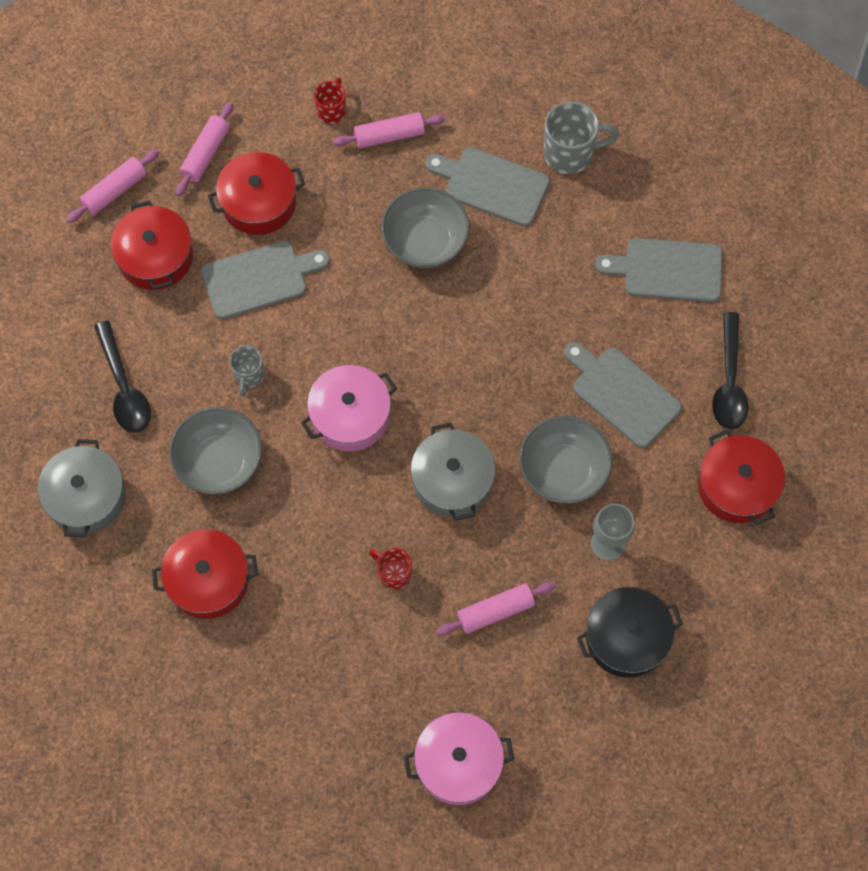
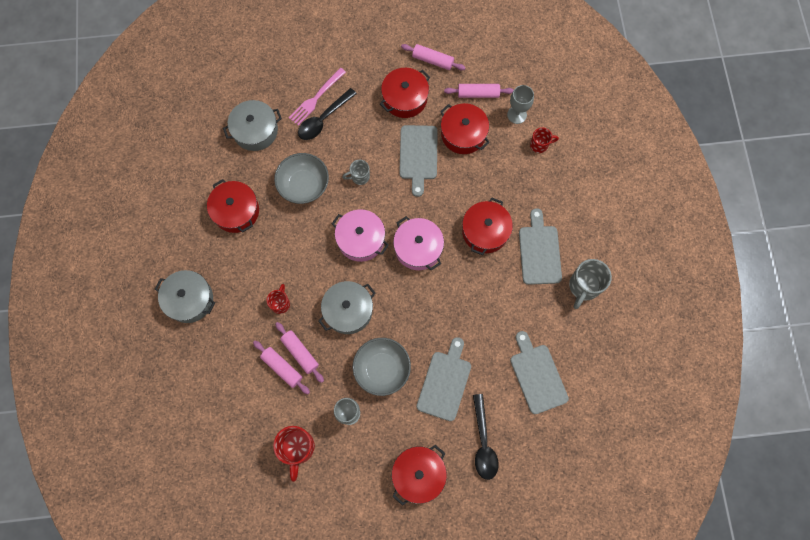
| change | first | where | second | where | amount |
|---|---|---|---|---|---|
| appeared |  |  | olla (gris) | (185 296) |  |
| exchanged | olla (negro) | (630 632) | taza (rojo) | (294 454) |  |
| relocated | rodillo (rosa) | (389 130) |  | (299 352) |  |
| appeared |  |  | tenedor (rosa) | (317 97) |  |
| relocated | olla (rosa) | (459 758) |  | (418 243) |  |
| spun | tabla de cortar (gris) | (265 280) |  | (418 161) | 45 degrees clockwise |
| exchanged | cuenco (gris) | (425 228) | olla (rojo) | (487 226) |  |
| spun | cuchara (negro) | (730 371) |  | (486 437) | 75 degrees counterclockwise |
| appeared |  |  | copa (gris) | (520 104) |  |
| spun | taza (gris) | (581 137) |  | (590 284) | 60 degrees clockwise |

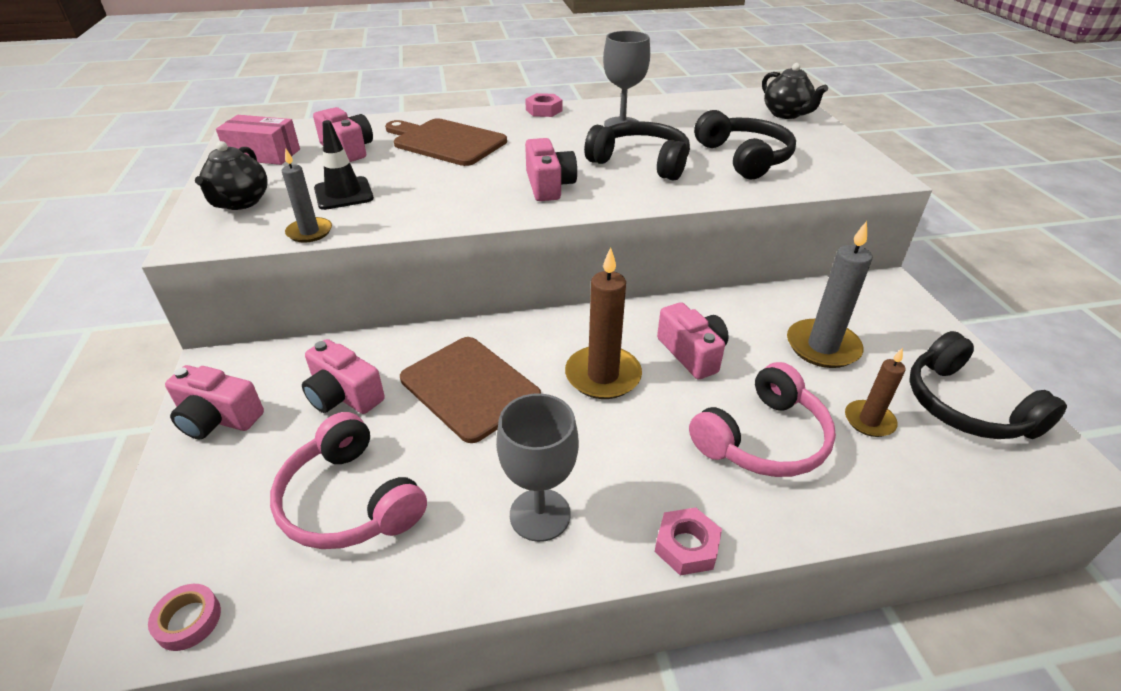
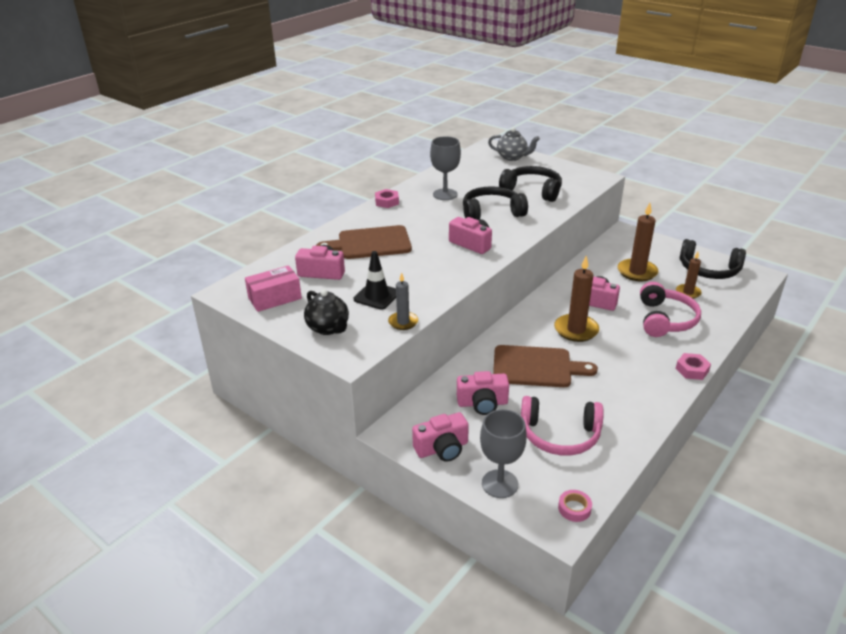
| change | first | where | second | where | amount |
|---|---|---|---|---|---|
| relocated | copa (gris) | (537 467) |  | (503 453) |  |
| colour | tetera (negro) | (795 91) | tetera (gris) | (514 144) |  |
| colour | vela (gris) | (829 294) | vela (marrón) | (638 242) |  |

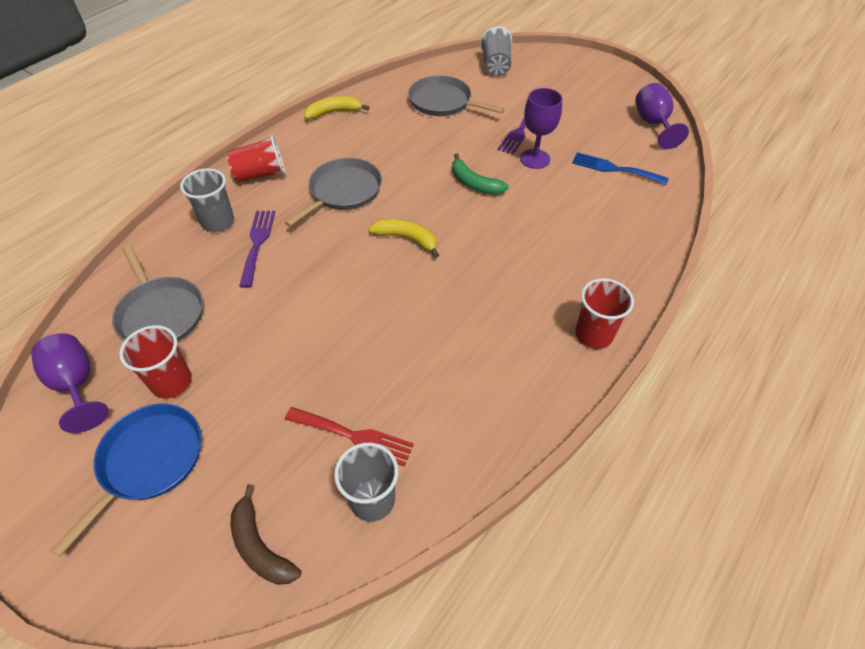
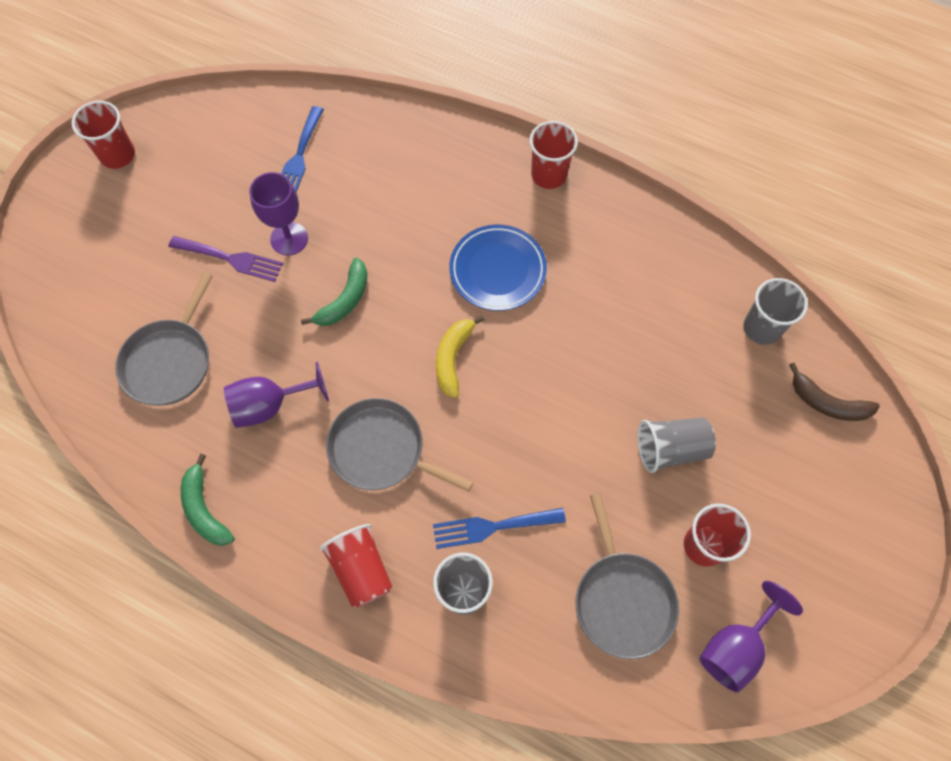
| change | first | where | second | where | amount |
|---|---|---|---|---|---|
| appeared |  |  | vaso (rojo) | (103 135) |  |
| colour | plátano (amarillo) | (336 107) | plátano (verde) | (207 500) |  |
| relocated | copa (morado) | (662 116) |  | (276 394) |  |
| colour | tenedor (morado) | (257 249) | tenedor (azul) | (499 528) |  |
| appeared |  |  | plato (azul) | (498 268) |  |
| spun | sartén (gris) | (157 294) |  | (627 576) | 120 degrees clockwise |
| relocated | vaso (gris) | (496 51) |  | (676 445) |  |
| spun | plátano (marrón) | (266 534) |  | (834 392) | 75 degrees clockwise |
| missing | sartén (azul) | (126 480) |  |  |  |
| missing | tenedor (rojo) | (349 437) |  |  |  |

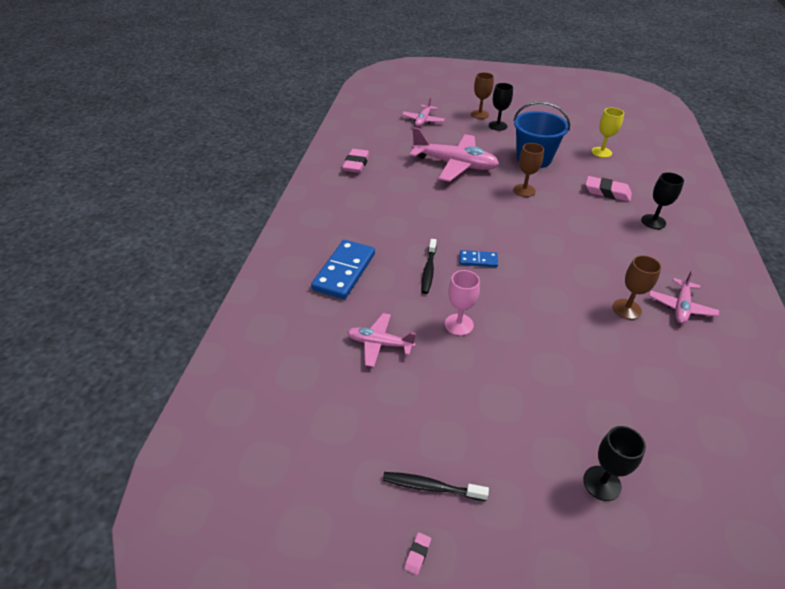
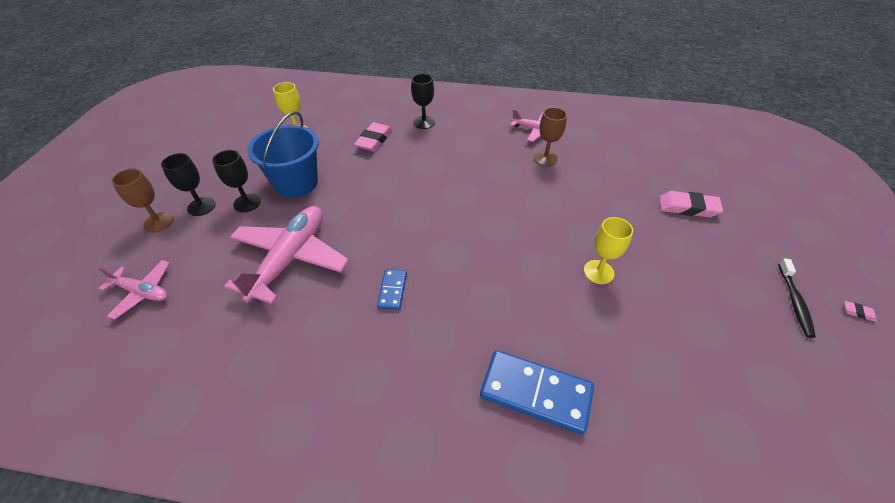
| change | first | where | second | where | amount |
|---|---|---|---|---|---|
| relocated | copa (negro) | (614 463) |  | (236 181) |  |
| relocated | ficha de dominó (azul) | (479 258) |  | (392 289) |  |
| colour | copa (rosa) | (462 303) | copa (amarillo) | (608 250) |  |
| relocated | goma de borrar (rosa) | (356 161) |  | (691 204) |  |
| missing | avión (rosa) | (381 340) |  |  |  |
| missing | cepillo de dientes (negro) | (429 266) |  |  |  |
| missing | copa (marrón) | (528 170) |  |  |  |

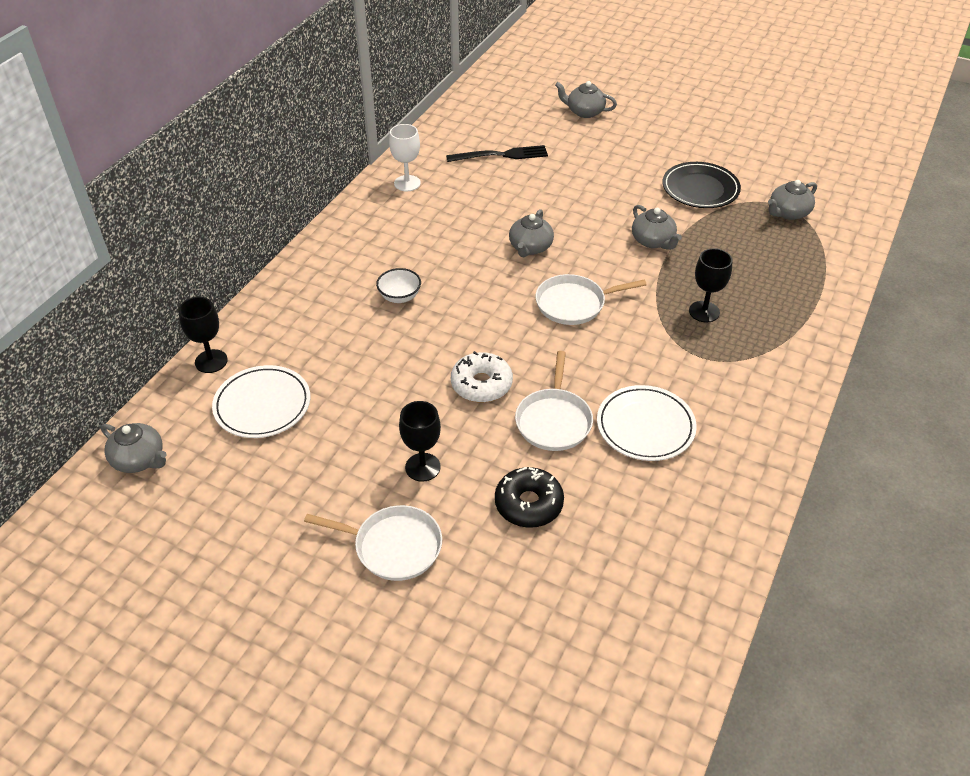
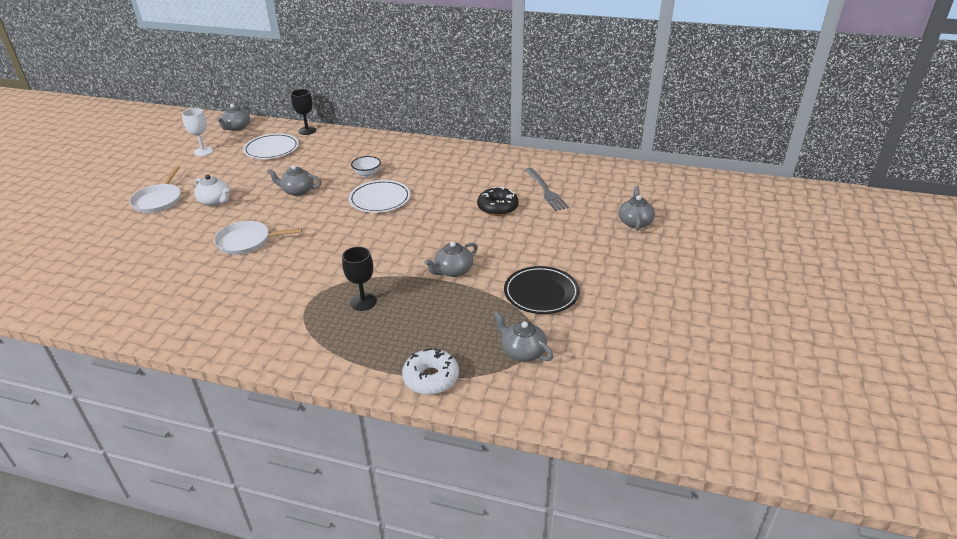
| change | first | where | second | where | amount |
|---|---|---|---|---|---|
| relocated | copa (blanco) | (405 157) |  | (197 132) |  |
| exchanged | copa (negro) | (420 441) | tetera (blanco) | (212 190) |  |
| relocated | tetera (gris) | (531 233) |  | (294 180) |  |
| relocated | plato (blanco) | (647 423) |  | (380 196) |  |
| relocated | rosquilla (blanco) | (482 376) |  | (430 371) |  |
| relocated | rosquilla (negro) | (529 497) |  | (498 201) |  |
| colour | tenedor (negro) | (497 153) | tenedor (gris) | (547 189) |  |
| missing | sartén (blanco) | (591 299) |  |  |  |

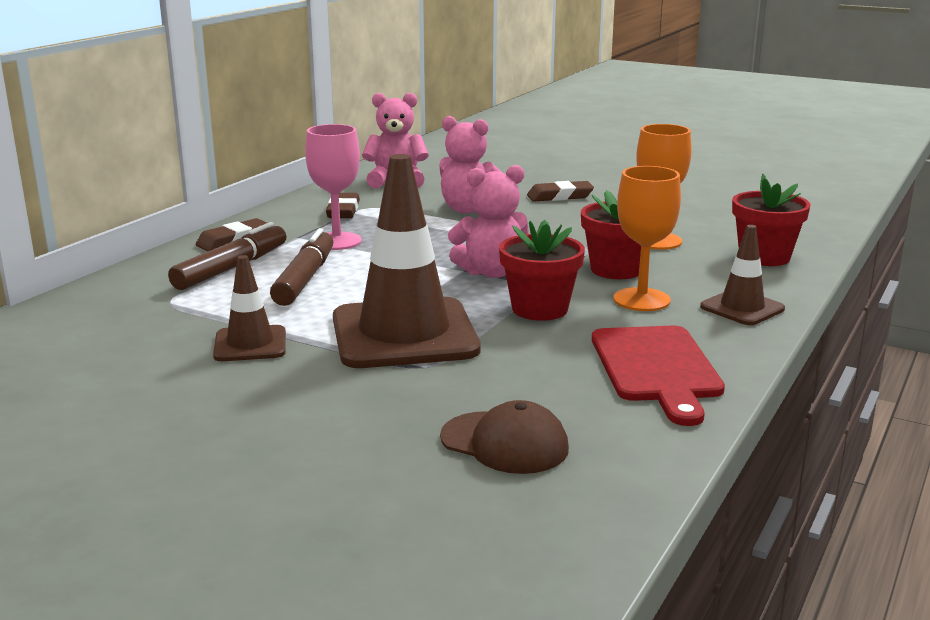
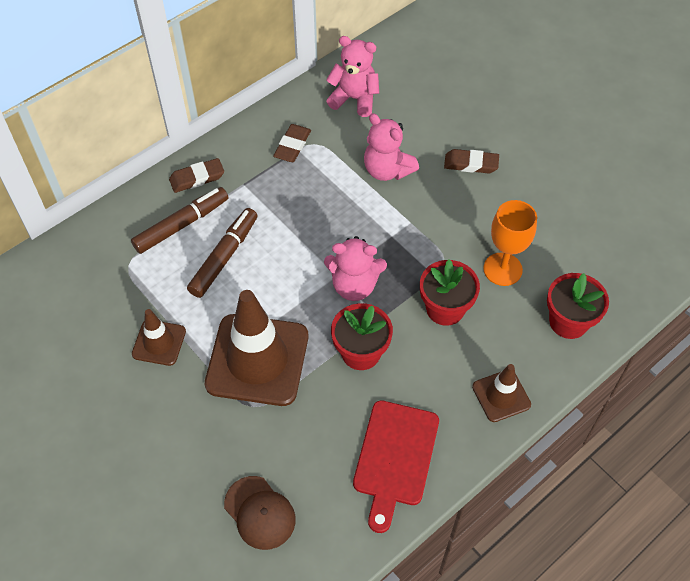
| change | first | where | second | where | amount |
|---|---|---|---|---|---|
| missing | copa (rosa) | (333 187) |  |  |  |
| missing | copa (naranja) | (647 238) |  |  |  |

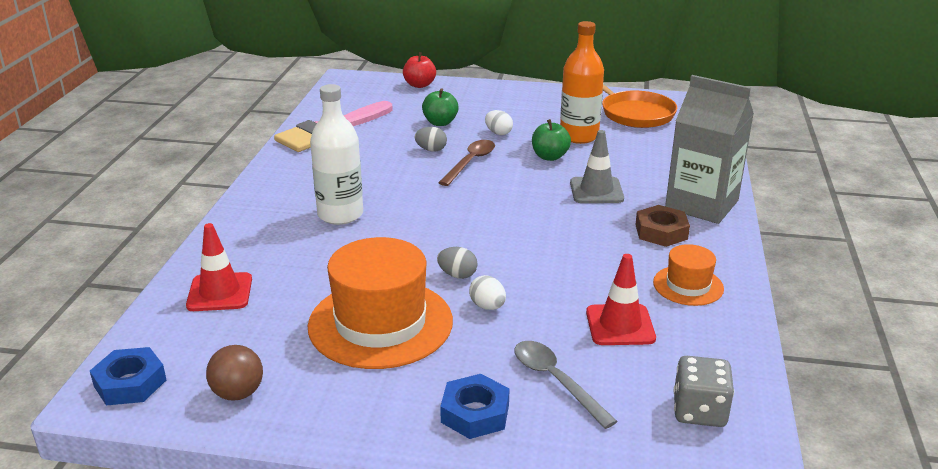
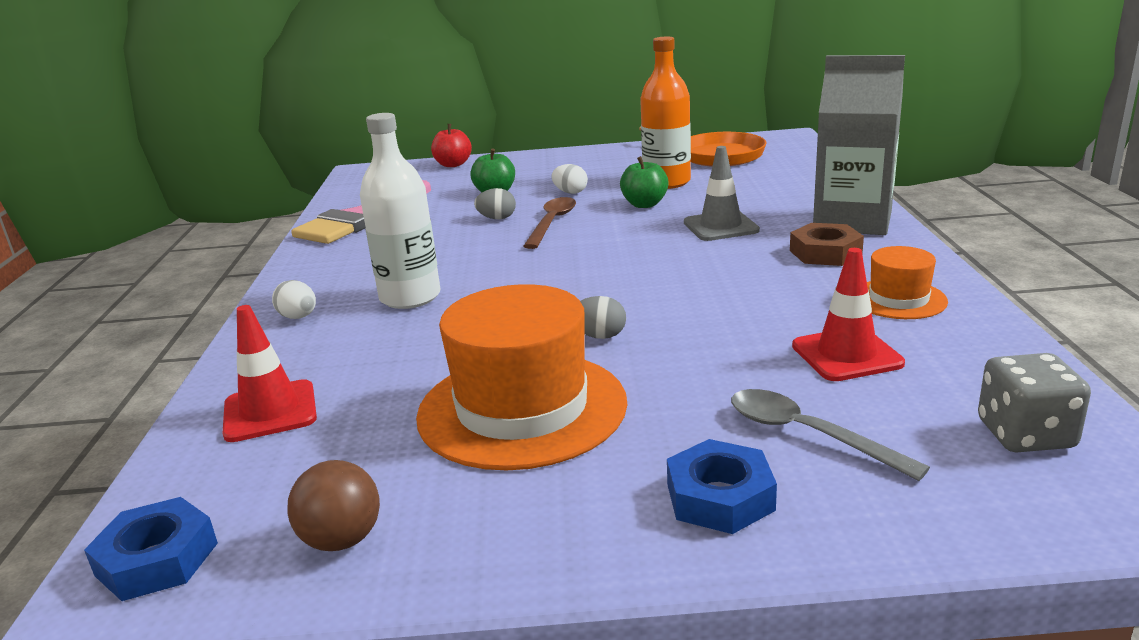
| change | first | where | second | where | amount |
|---|---|---|---|---|---|
| relocated | huevo (blanco) | (487 292) |  | (294 299) |  |

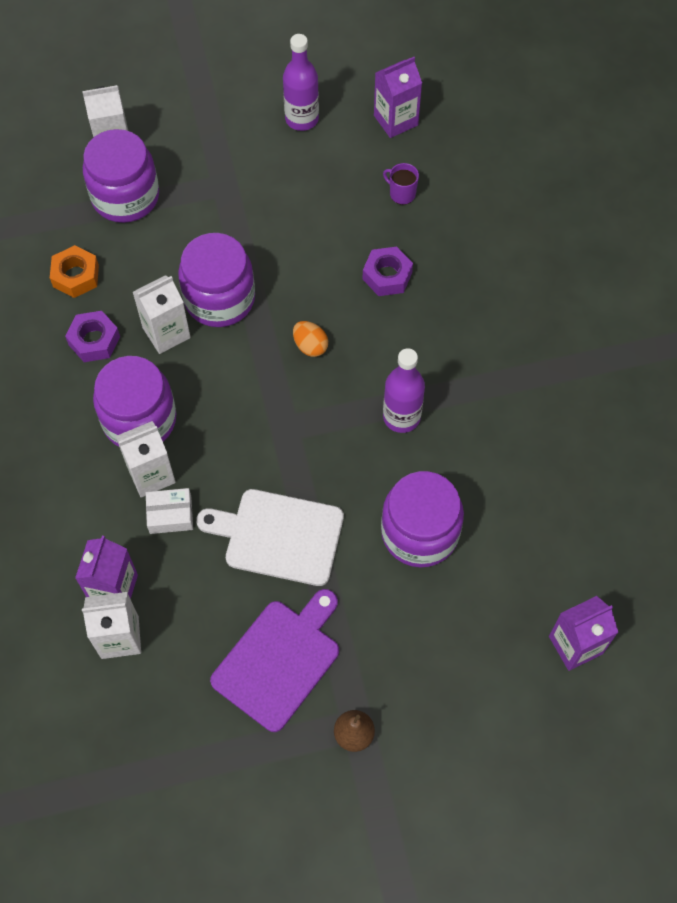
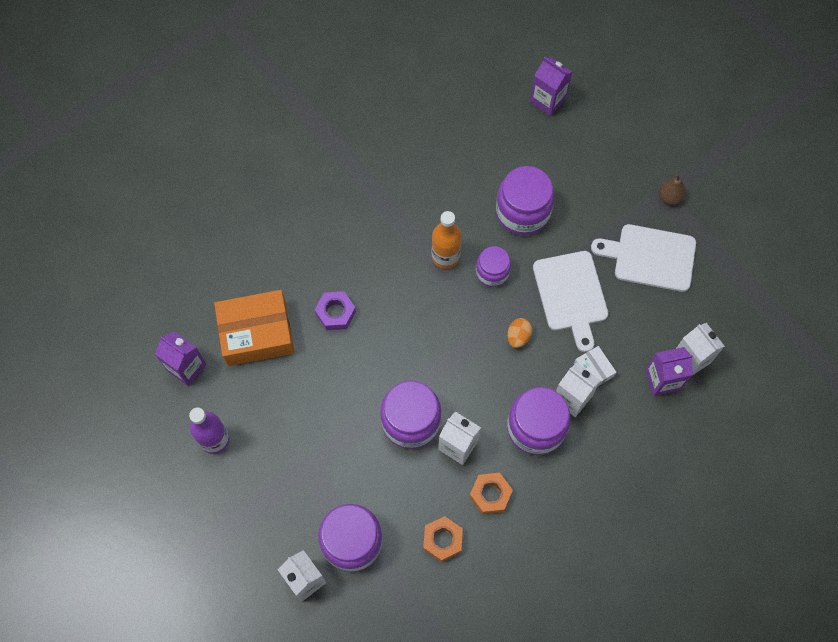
| change | first | where | second | where | amount |
|---|---|---|---|---|---|
| exchanged | taza (morado) | (401 184) | caja (naranja) | (254 328) |  |
| colour | botella (morado) | (404 390) | botella (naranja) | (447 240) |  |
| colour | tuerca (morado) | (92 336) | tuerca (naranja) | (491 493) |  |
| appeared |  |  | tarro (morado) | (493 266) |  |
| relocated | huevo (naranja) | (310 339) |  | (519 333) |  |
| colour | tabla de cortar (morado) | (274 660) | tabla de cortar (blanco) | (643 258) |  |

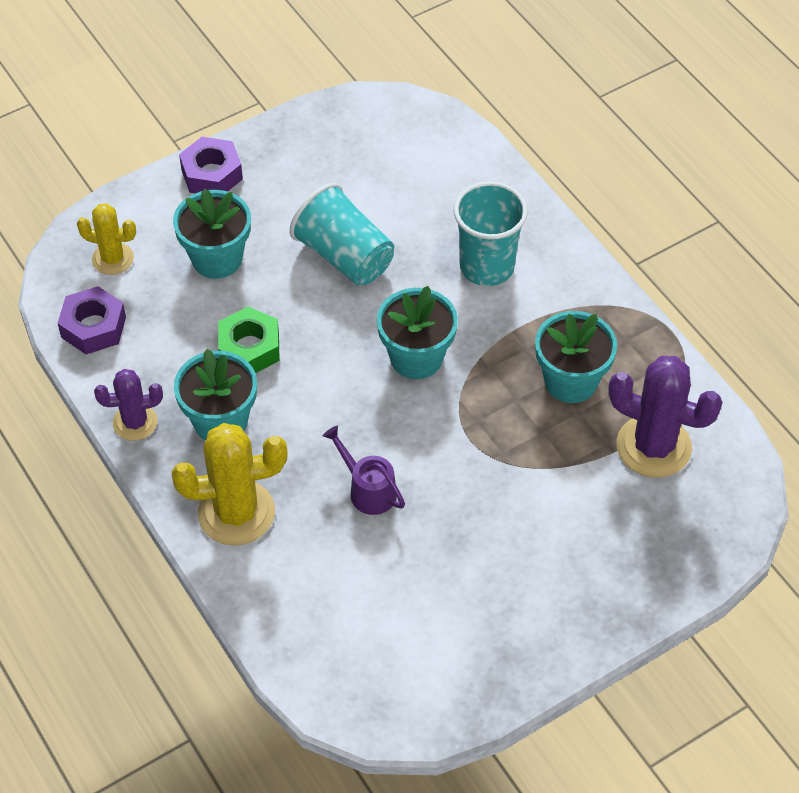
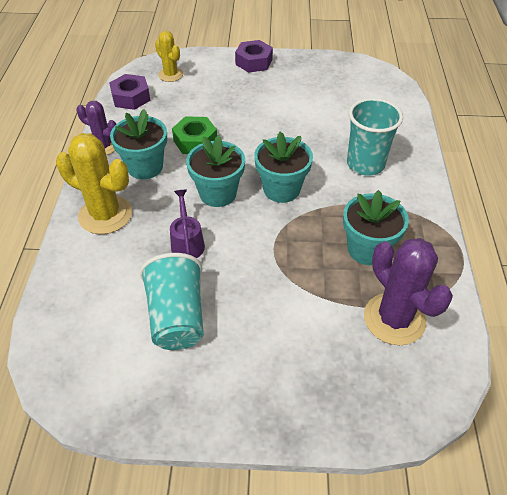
| change | first | where | second | where | amount |
|---|---|---|---|---|---|
| relocated | vaso (turquesa) | (342 234) |  | (172 301) |  |
| relocated | maceta (turquesa) | (212 234) |  | (215 171) |  |

